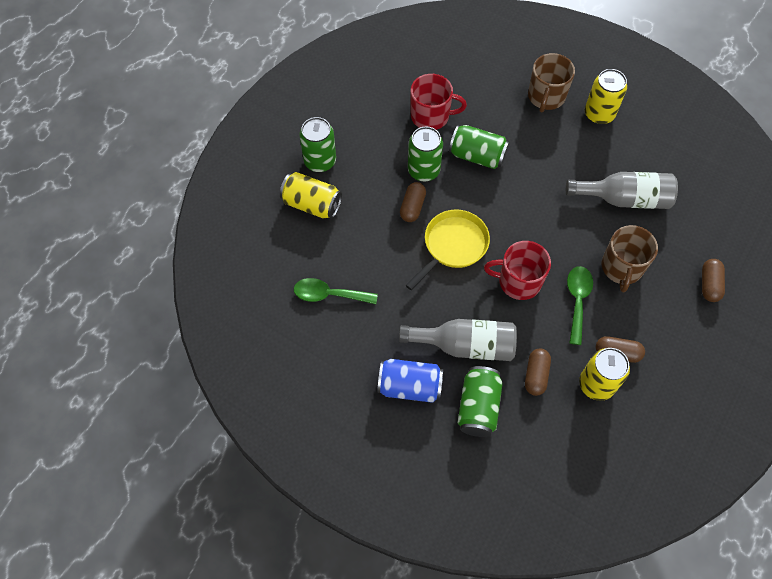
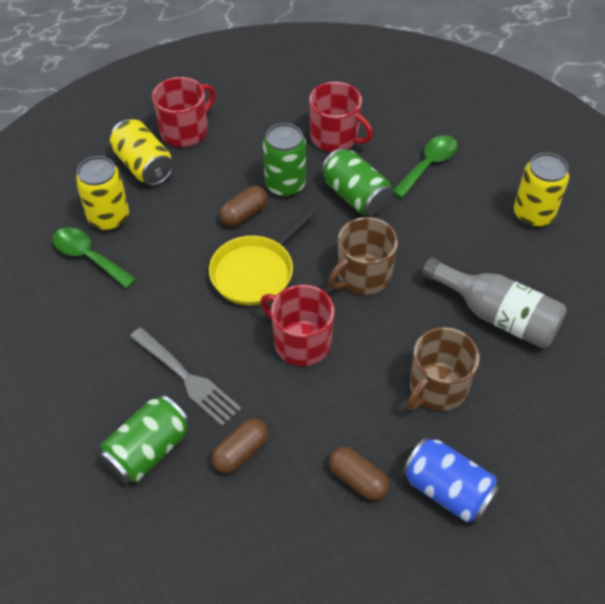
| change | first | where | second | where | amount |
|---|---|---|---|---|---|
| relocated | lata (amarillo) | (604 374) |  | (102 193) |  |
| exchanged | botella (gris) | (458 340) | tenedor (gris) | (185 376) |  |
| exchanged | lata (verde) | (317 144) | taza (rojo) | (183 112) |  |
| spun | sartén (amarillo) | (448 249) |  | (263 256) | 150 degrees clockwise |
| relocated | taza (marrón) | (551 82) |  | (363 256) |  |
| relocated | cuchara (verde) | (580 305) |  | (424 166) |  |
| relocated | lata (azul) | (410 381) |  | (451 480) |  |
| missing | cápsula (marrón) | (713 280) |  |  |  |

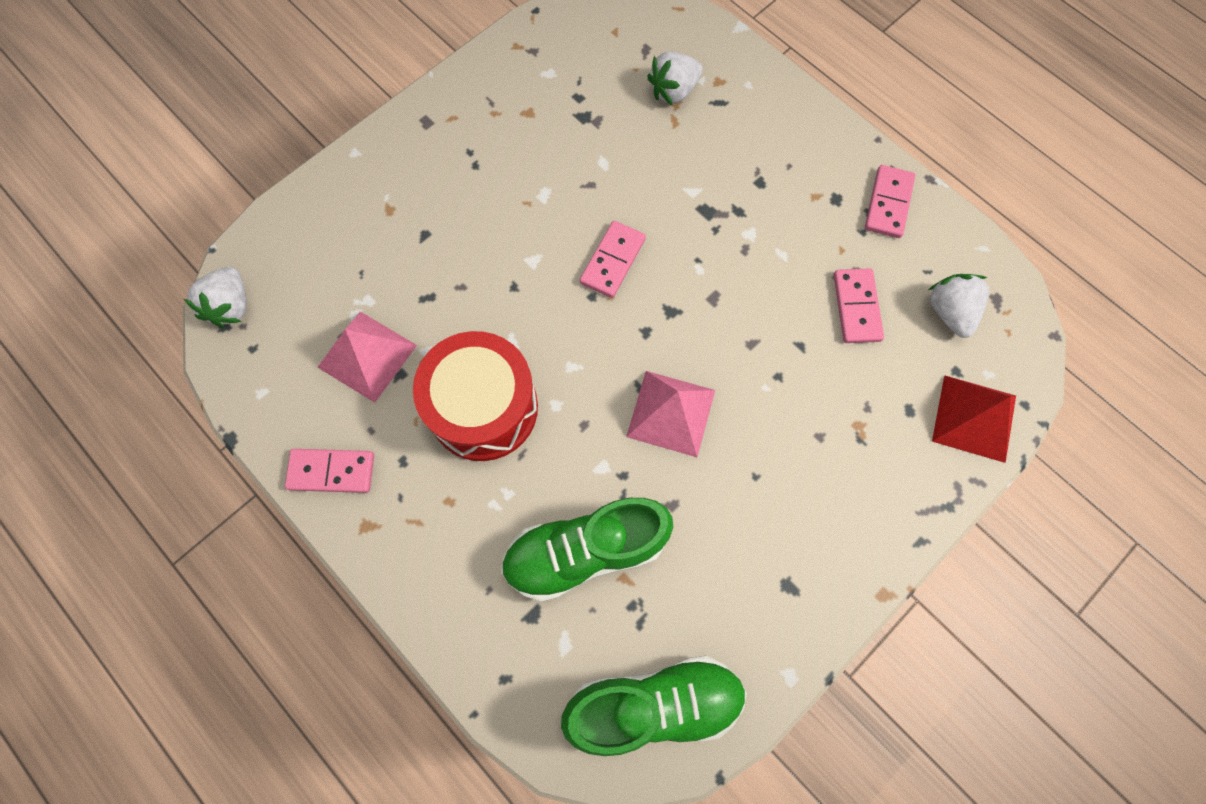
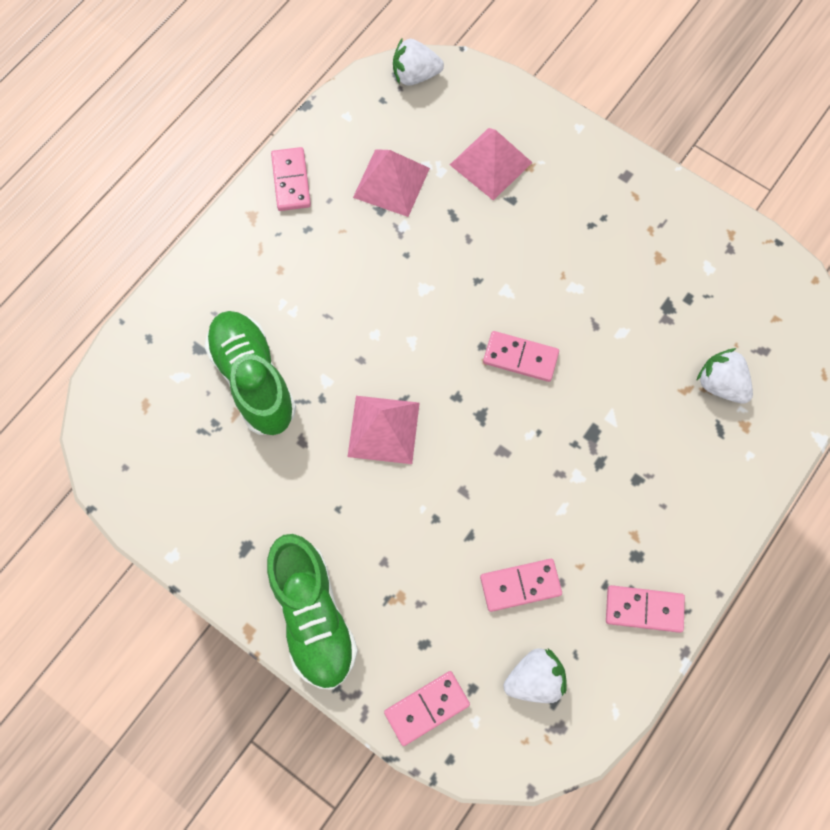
| change | first | where | second | where | amount |
|---|---|---|---|---|---|
| relocated | zapato (verde) | (654 706) |  | (312 612) |  |
| exchanged | pirámide (rojo) | (974 419) | ficha de dominó (rosa) | (427 708) |  |
| appeared |  |  | pirámide (rosa) | (491 164) |  |
| missing | tambor (rojo) | (475 396) |  |  |  |

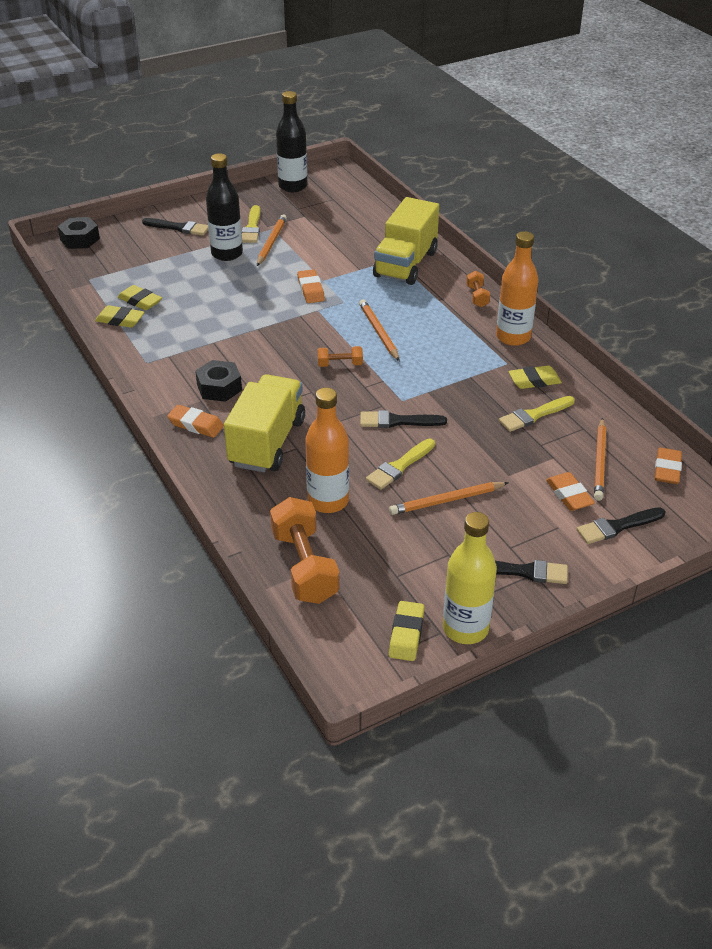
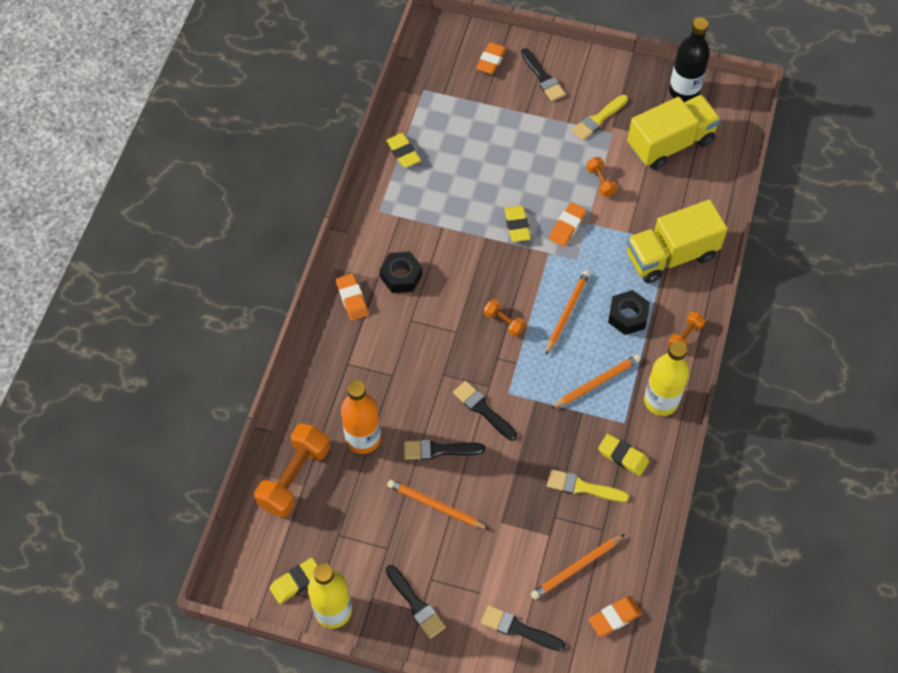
| change | first | where | second | where | amount |
|---|---|---|---|---|---|
| colour | pincel (amarillo) | (400 464) | pincel (negro) | (444 450) |  |
| relocated | goma de borrar (naranja) | (570 491) |  | (491 58) |  |
| relocated | goma de borrar (amarillo) | (139 297) |  | (517 223) |  |
| relocated | lápiz (naranja) | (272 240) |  | (596 381) |  |
| appeared |  |  | mancuerna (naranja) | (601 177) |  |
| relocated | tuerca (negro) | (79 233) |  | (629 312) |  |
| relocated | camión (amarillo) | (264 423) |  | (674 132) |  |
| colour | botella (naranja) | (517 288) | botella (amarillo) | (666 378) |  |
| missing | botella (negro) | (224 207) |  |  |  |

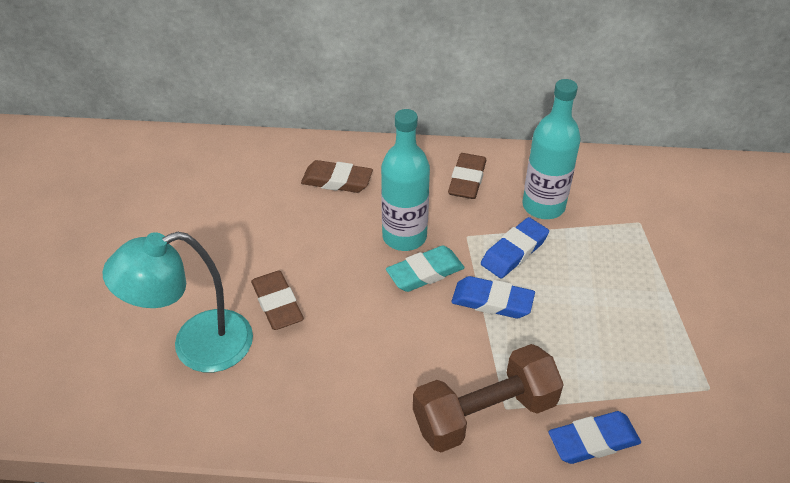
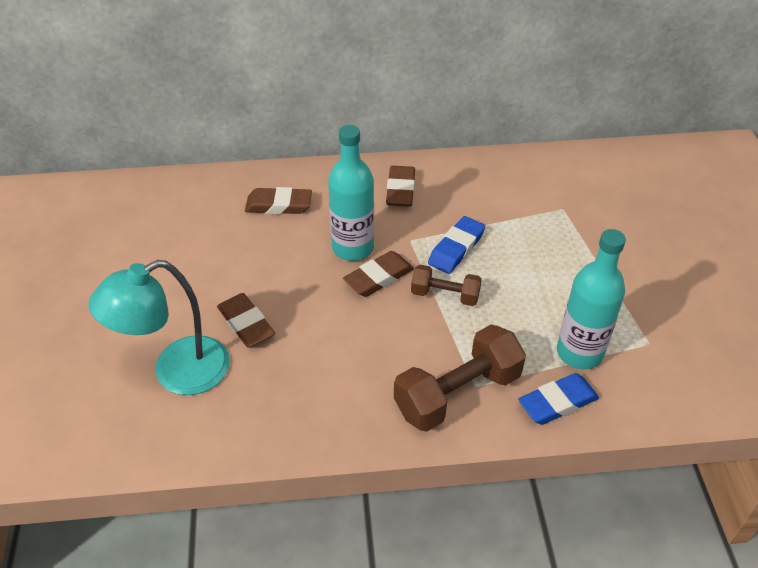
| change | first | where | second | where | amount |
|---|---|---|---|---|---|
| colour | goma de borrar (turquesa) | (425 268) | goma de borrar (marrón) | (378 274) |  |
| exchanged | goma de borrar (azul) | (493 297) | mancuerna (marrón) | (446 285) |  |
| relocated | botella (turquesa) | (551 149) |  | (591 299) |  |

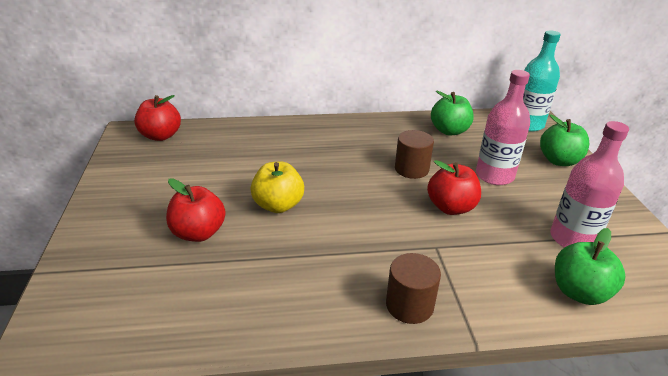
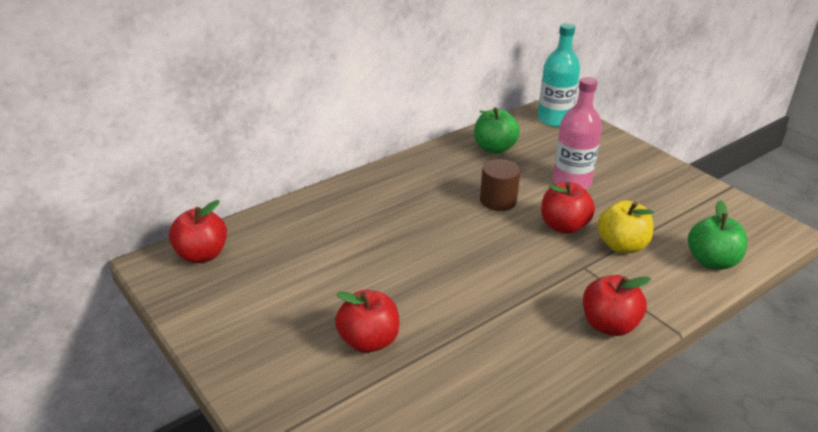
| change | first | where | second | where | amount |
|---|---|---|---|---|---|
| exchanged | cilindro (marrón) | (413 288) | manzana (rojo) | (617 305) |  |
| relocated | manzana (amarillo) | (277 187) |  | (625 226) |  |
| missing | manzana (verde) | (564 140) |  |  |  |
| missing | botella (rosa) | (589 184) |  |  |  |

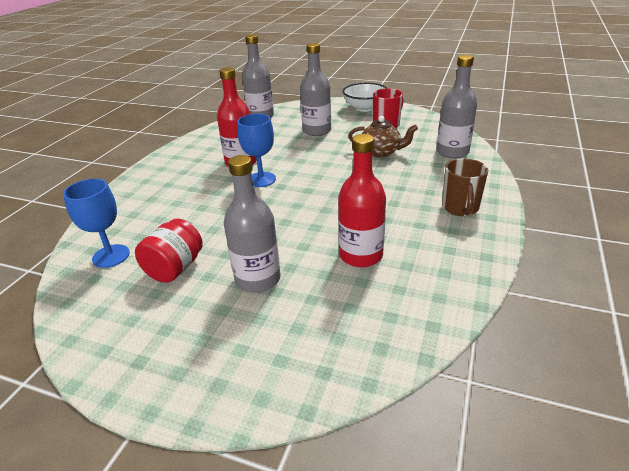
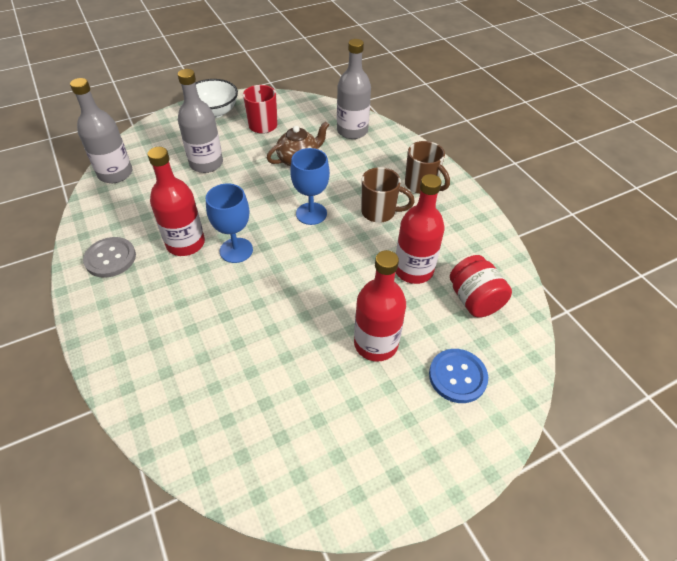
| change | first | where | second | where | amount |
|---|---|---|---|---|---|
| appeared |  |  | botón (gris) | (109 257) |  |
| relocated | copa (azul) | (96 223) |  | (310 186) |  |
| colour | botella (gris) | (252 224) | botella (rojo) | (380 306) |  |
| appeared |  |  | taza (marrón) | (388 195) |  |
| appeared |  |  | botón (azul) | (458 376) |  |
| relocated | tarro (rojo) | (169 251) |  | (481 286) |  |

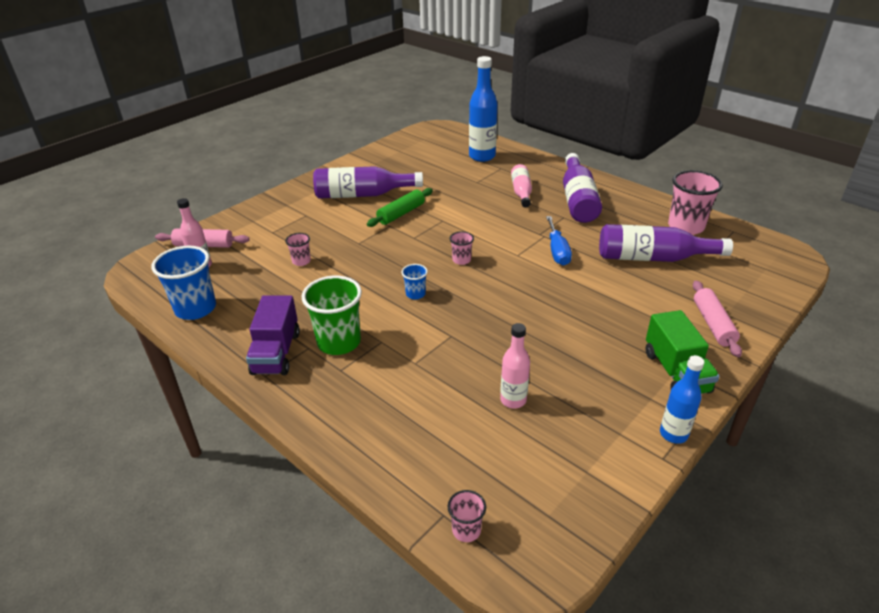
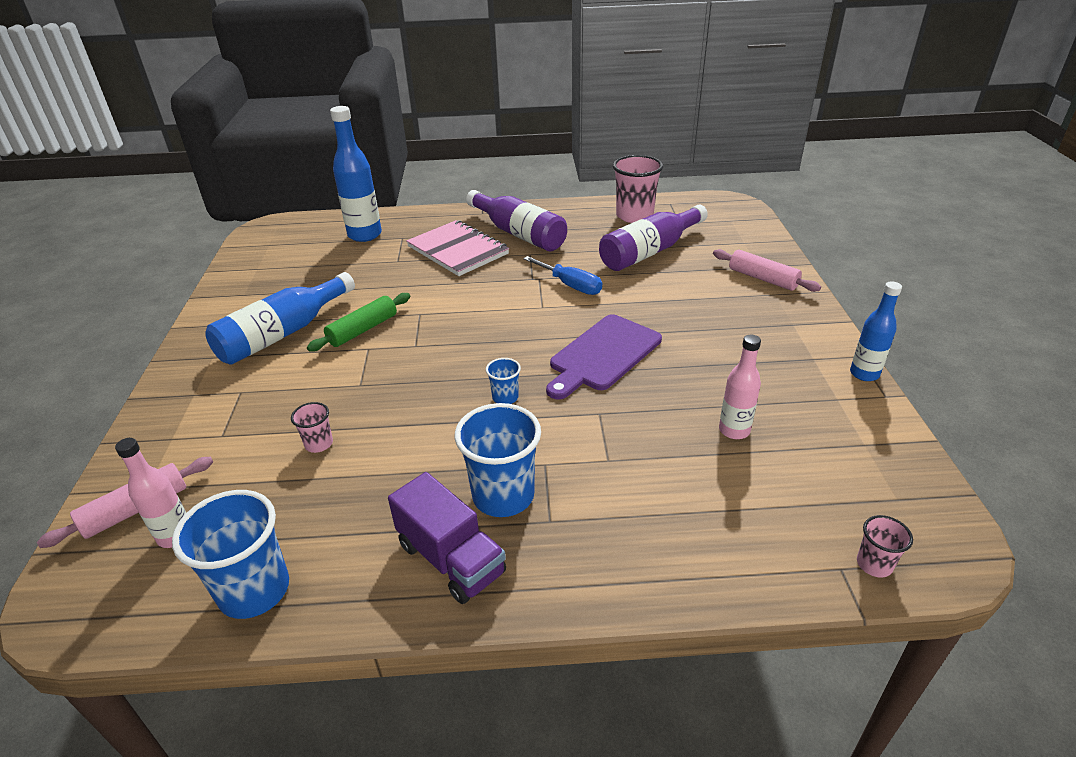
| change | first | where | second | where | amount |
|---|---|---|---|---|---|
| colour | botella (morado) | (368 182) | botella (azul) | (280 318) |  |
| spun | rodillo (verde) | (400 207) |  | (358 322) | 45 degrees clockwise |
| exchanged | botella (rosa) | (521 185) | cuaderno (rosa) | (457 248) |  |
| colour | vaso (verde) | (332 315) | vaso (azul) | (498 460) |  |
| appeared |  |  | tabla de cortar (morado) | (604 357) |  |
| missing | vaso (rosa) | (462 248) |  |  |  |
| missing | camión (verde) | (683 352) |  |  |  |

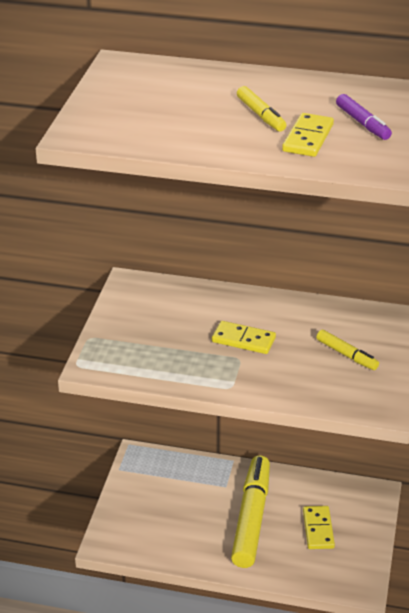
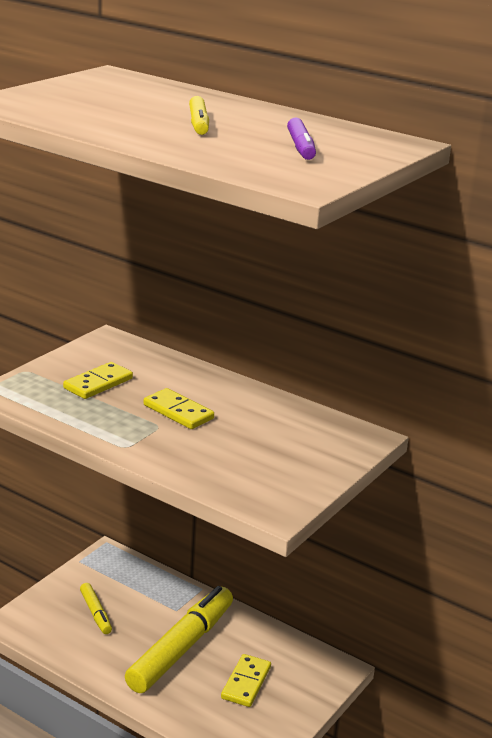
| change | first | where | second | where | amount |
|---|---|---|---|---|---|
| relocated | ficha de dominó (amarillo) | (308 135) |  | (98 380) |  |
| relocated | rotulador (amarillo) | (347 350) |  | (96 608) |  |

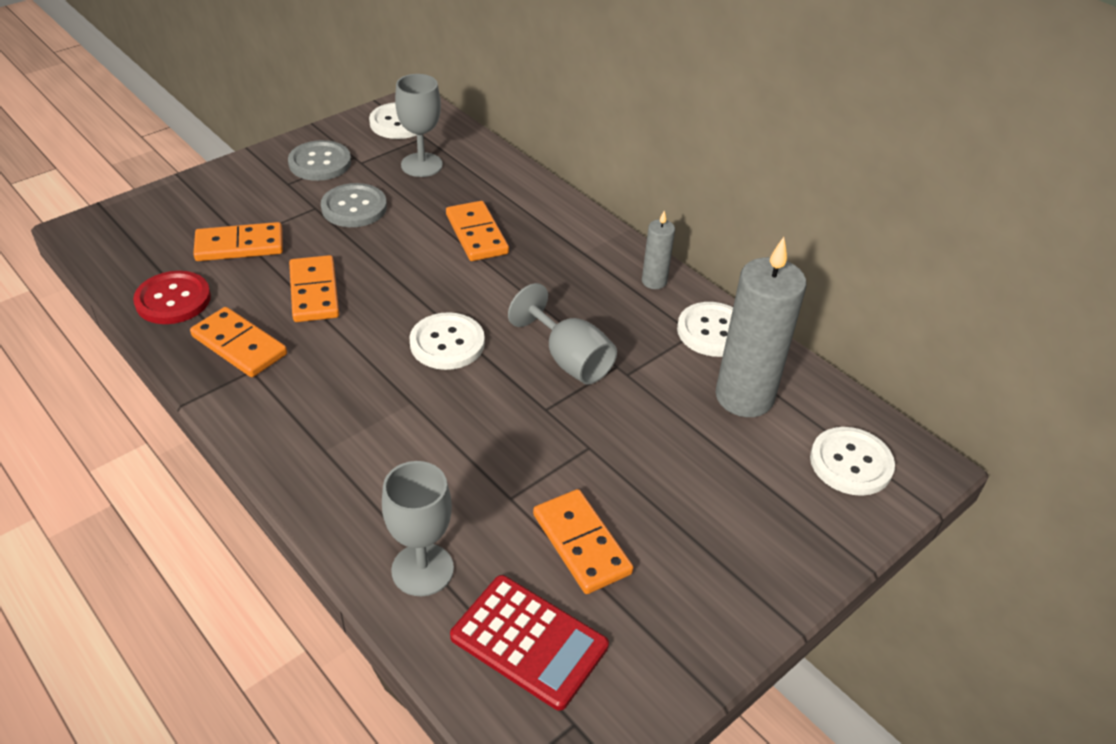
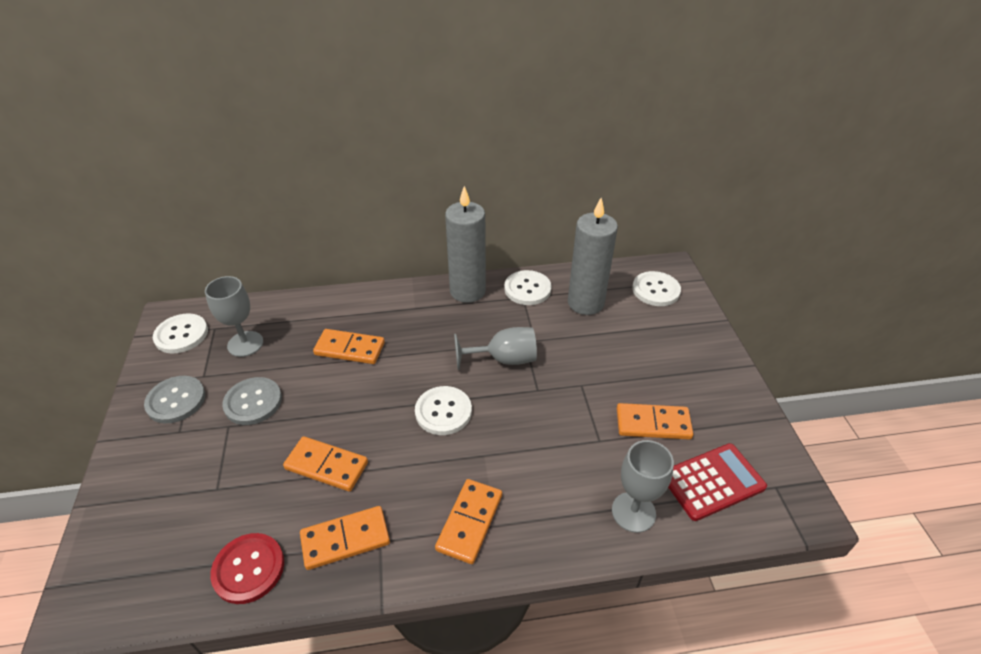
| change | first | where | second | where | amount |
|---|---|---|---|---|---|
| relocated | ficha de dominó (naranja) | (238 241) |  | (468 521) |  |
| size | vela (gris) | (658 250) |  | (465 244) | x2.05 |

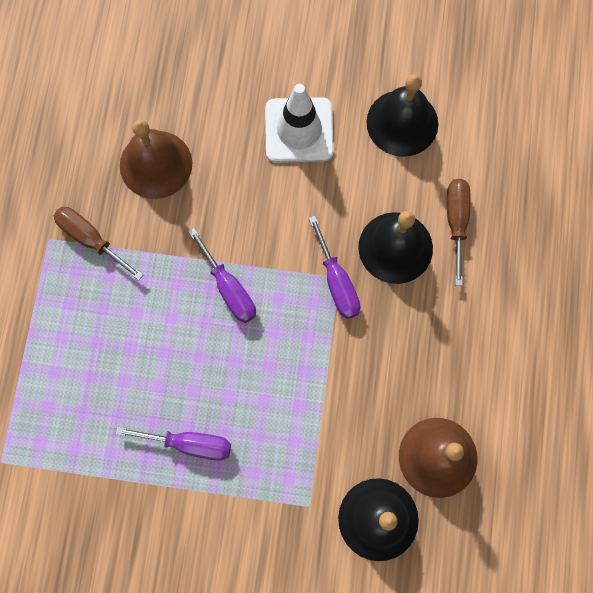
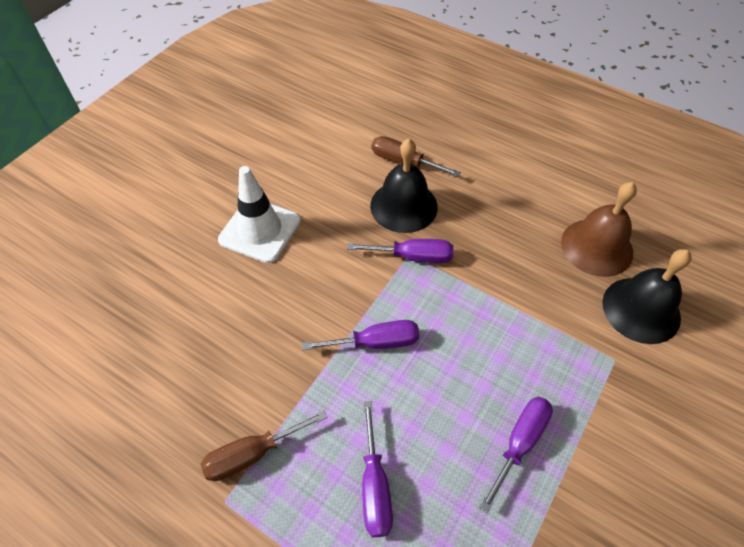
| change | first | where | second | where | amount |
|---|---|---|---|---|---|
| appeared |  |  | destornillador (morado) | (377 469) |  |
| missing | campana (marrón) | (156 159) |  |  |  |
| missing | campana (negro) | (402 115) |  |  |  |

